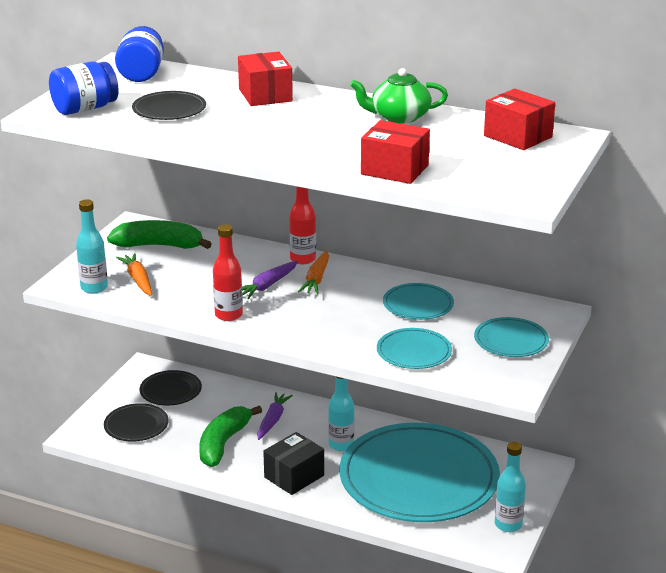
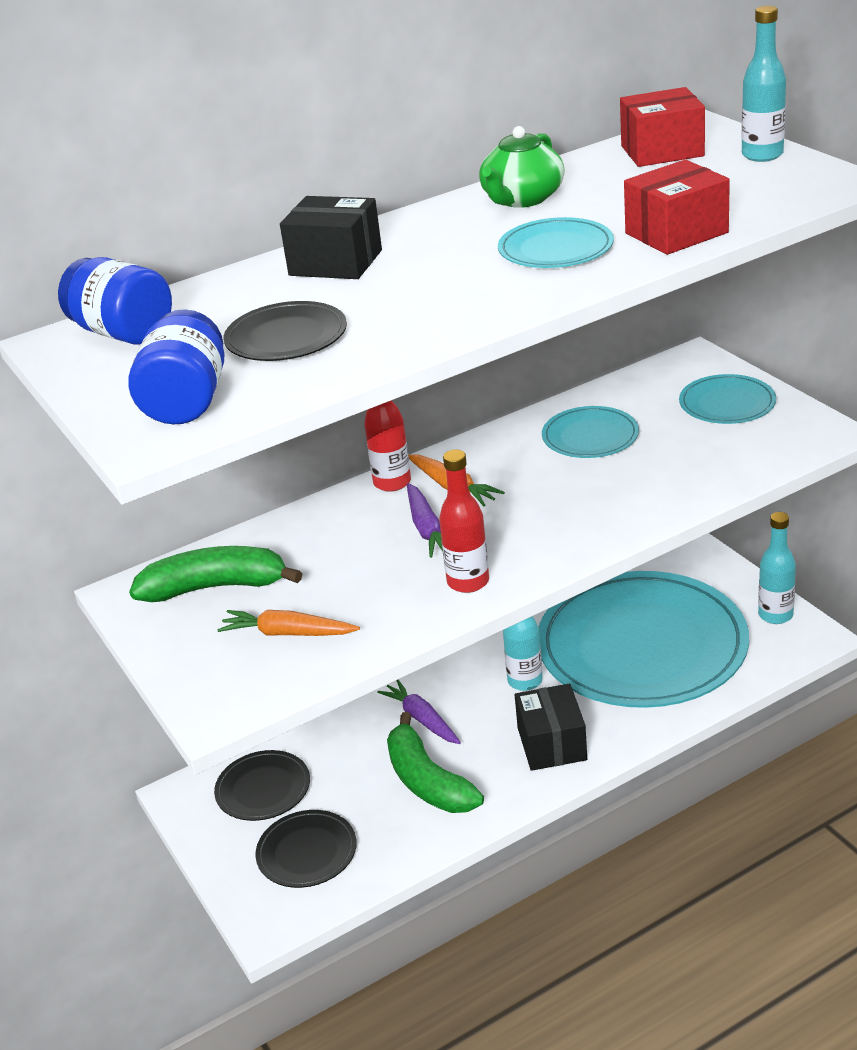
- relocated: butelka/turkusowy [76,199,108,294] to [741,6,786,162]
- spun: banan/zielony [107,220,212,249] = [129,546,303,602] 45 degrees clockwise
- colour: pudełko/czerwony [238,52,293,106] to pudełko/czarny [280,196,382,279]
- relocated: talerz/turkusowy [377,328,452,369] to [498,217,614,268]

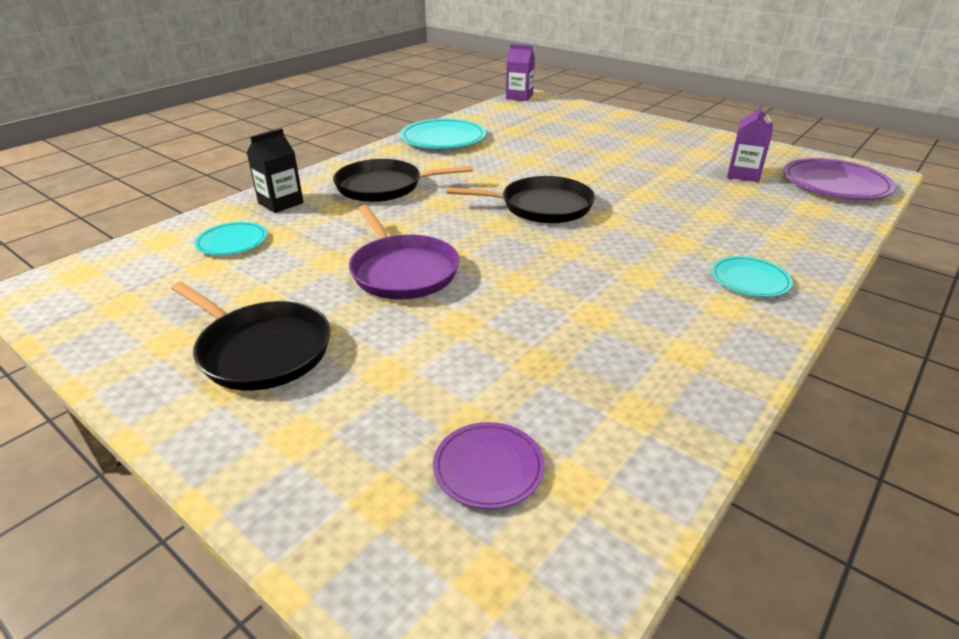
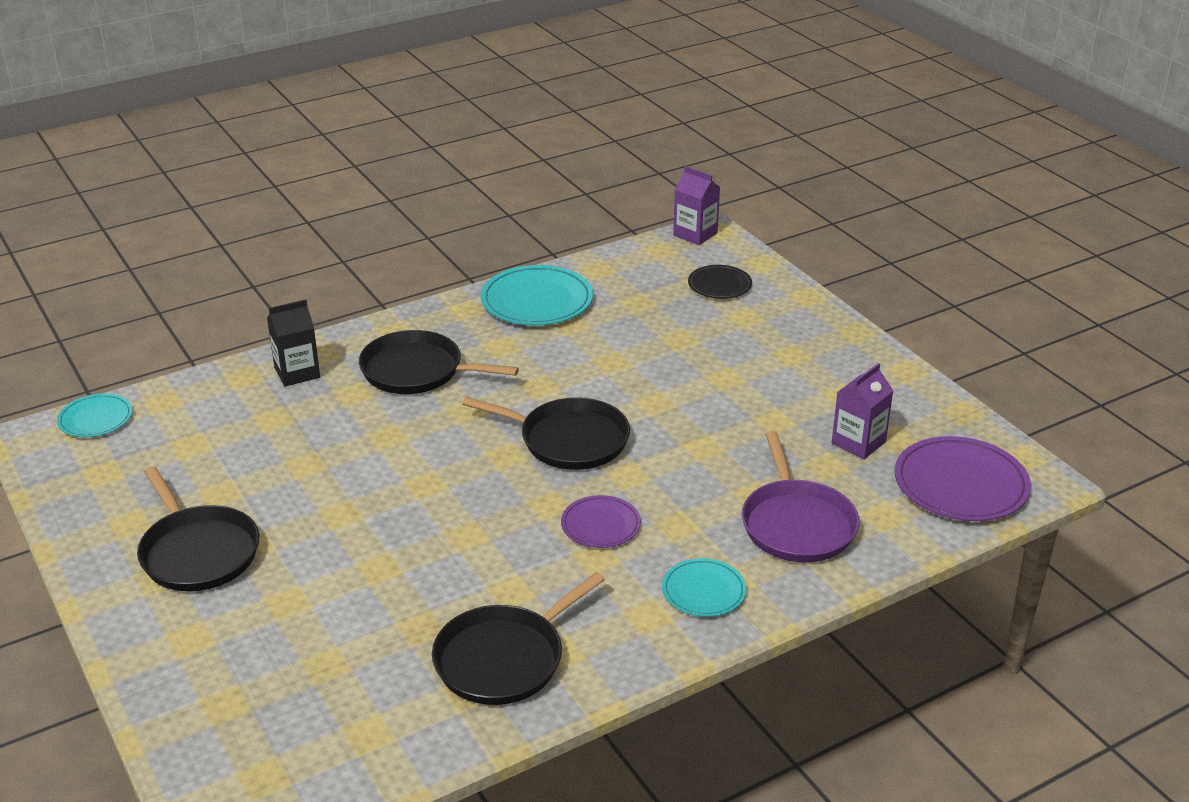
- relocated: talerz/turkusowy [194,222,267,256] to [57,393,132,437]
- relocated: patelnia/fioletowy [349,205,460,300] to [742,431,859,562]
- relocated: talerz/fioletowy [433,422,544,509] to [561,495,641,548]
- appeared: patelnia/czarny [432,572,605,705]
- appeared: talerz/czarny [688,265,752,299]

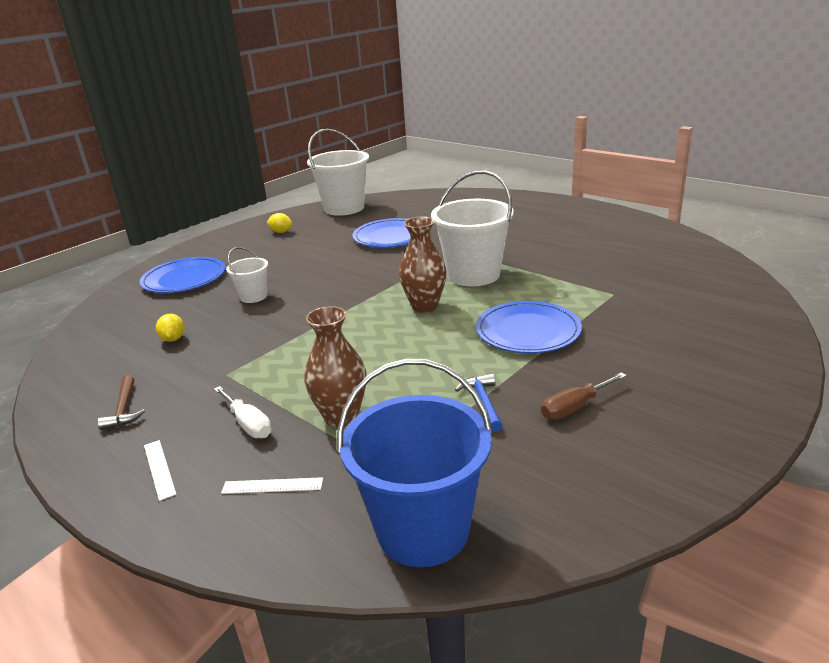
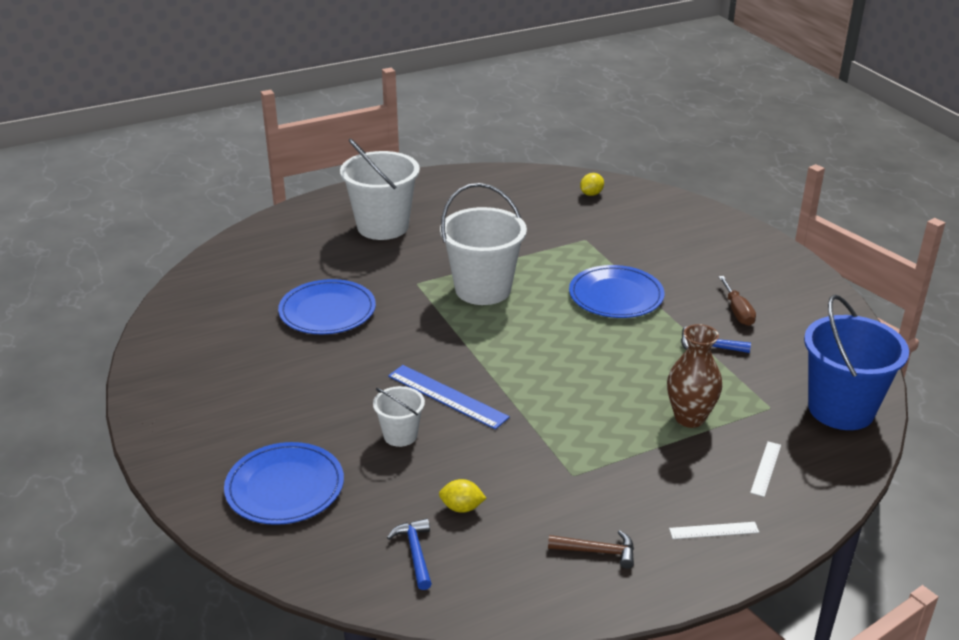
- missing: śrubokręt/biały [214,386,272,438]
- relocated: cytryna/żółty [267,213,292,233] to [580,173,604,196]
- relocated: wiadro/biały [307,129,369,216] to [340,139,420,240]
- missing: wazon/brązowy [399,217,446,313]
- appeared: młotek/niebieski [387,518,432,590]
- appeared: linijka/niebieski [388,365,510,430]

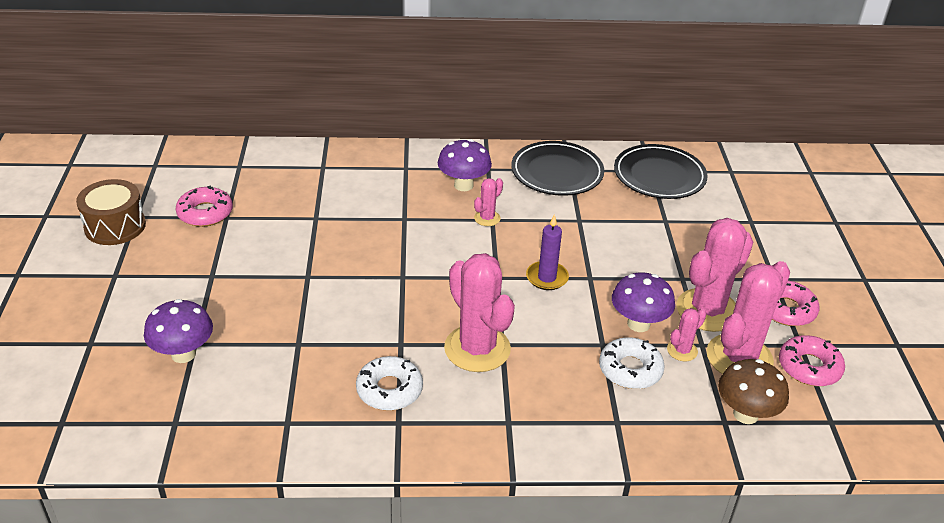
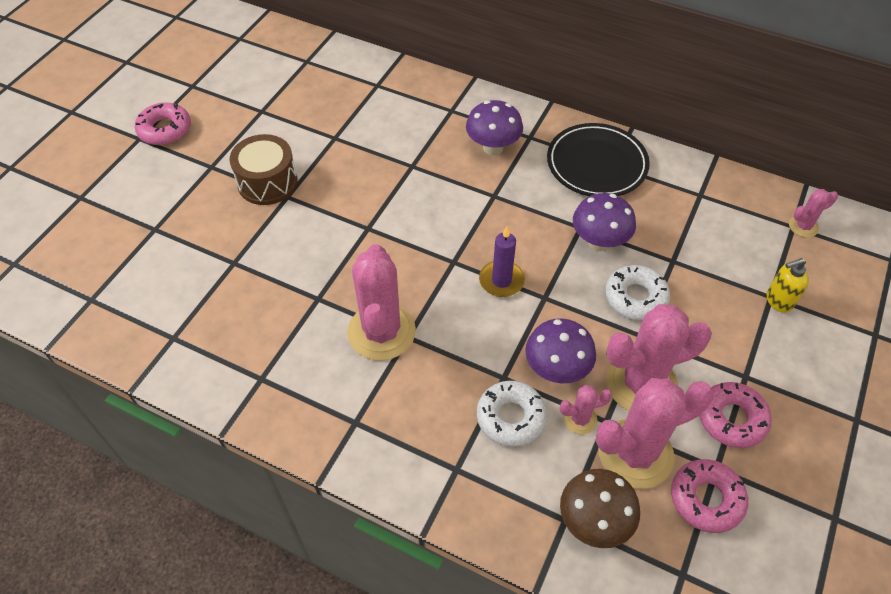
- relocated: bęben/brązowy [76,179,146,245] to [230,134,298,205]
- relocated: grzyb/fioletowy [144,299,213,363] to [573,193,636,251]
- relocated: donut/różowy [176,185,233,227] to [135,102,191,145]
- relocated: donut/biały [356,356,423,411] to [605,265,670,320]
- relocated: kaktus/różowy [474,178,503,226] to [789,189,838,238]
- missing: talerz/czarny [614,144,708,199]
- appeared: dozownik mydła/żółty [767,258,809,313]

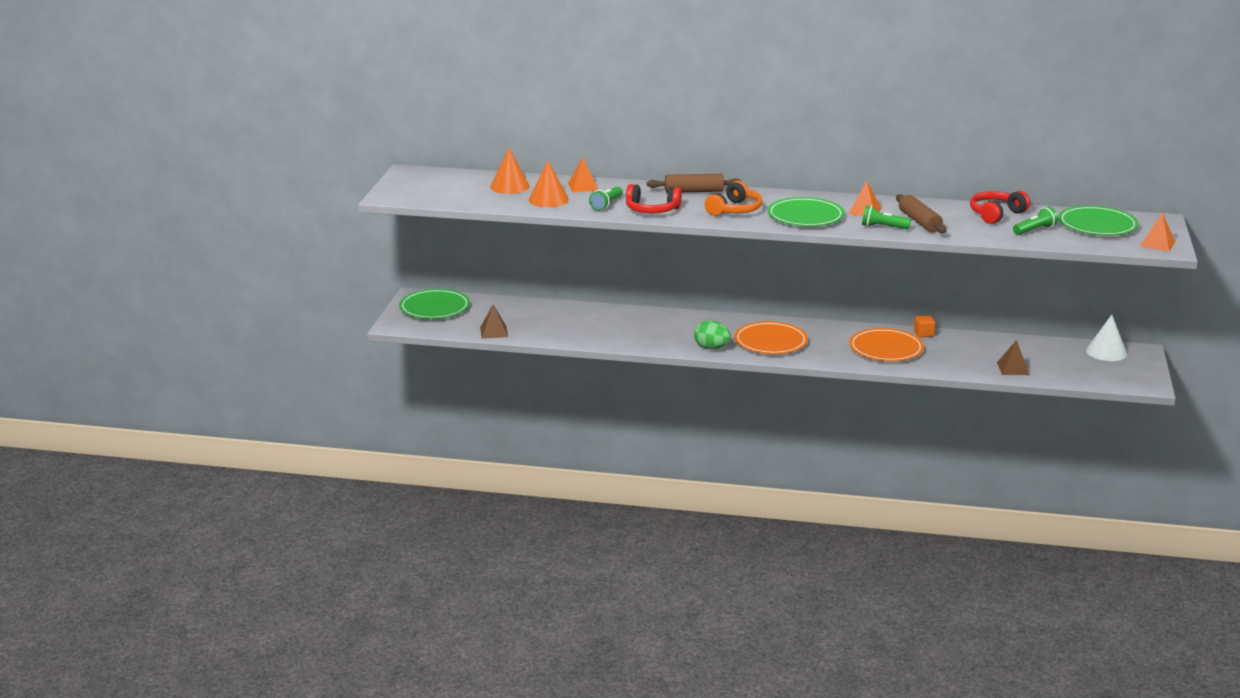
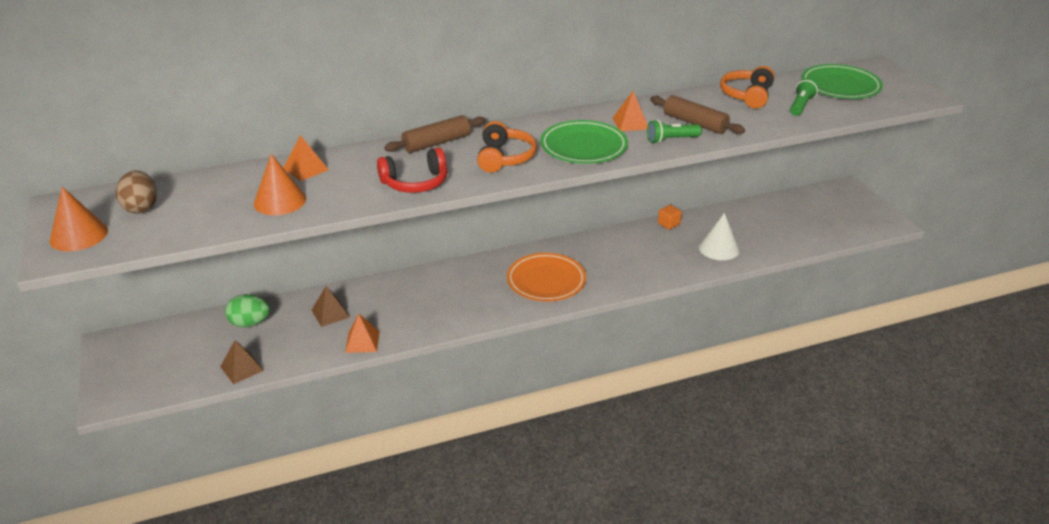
- missing: talerz/zielony [399,289,470,319]
- relocated: stożek/pomarańczowy [490,148,530,194] to [50,187,108,251]
- missing: latarka/zielony [589,186,623,211]
- relocated: jajko/zielony [694,320,731,349] to [225,294,270,327]
- missing: talerz/pomarańczowy [849,328,924,361]
- colour: słuchawki/czerwony [970,191,1030,224] to słuchawki/pomarańczowy [720,66,775,109]
- relocated: piramida/brązowy [997,340,1030,375] to [311,286,350,327]
- relocated: stożek/biały [1086,314,1127,361] to [699,213,739,260]
- relocated: piramida/pomarańczowy [1140,213,1175,252] to [345,314,380,353]
- appeared: jajko/brązowy [116,170,157,214]

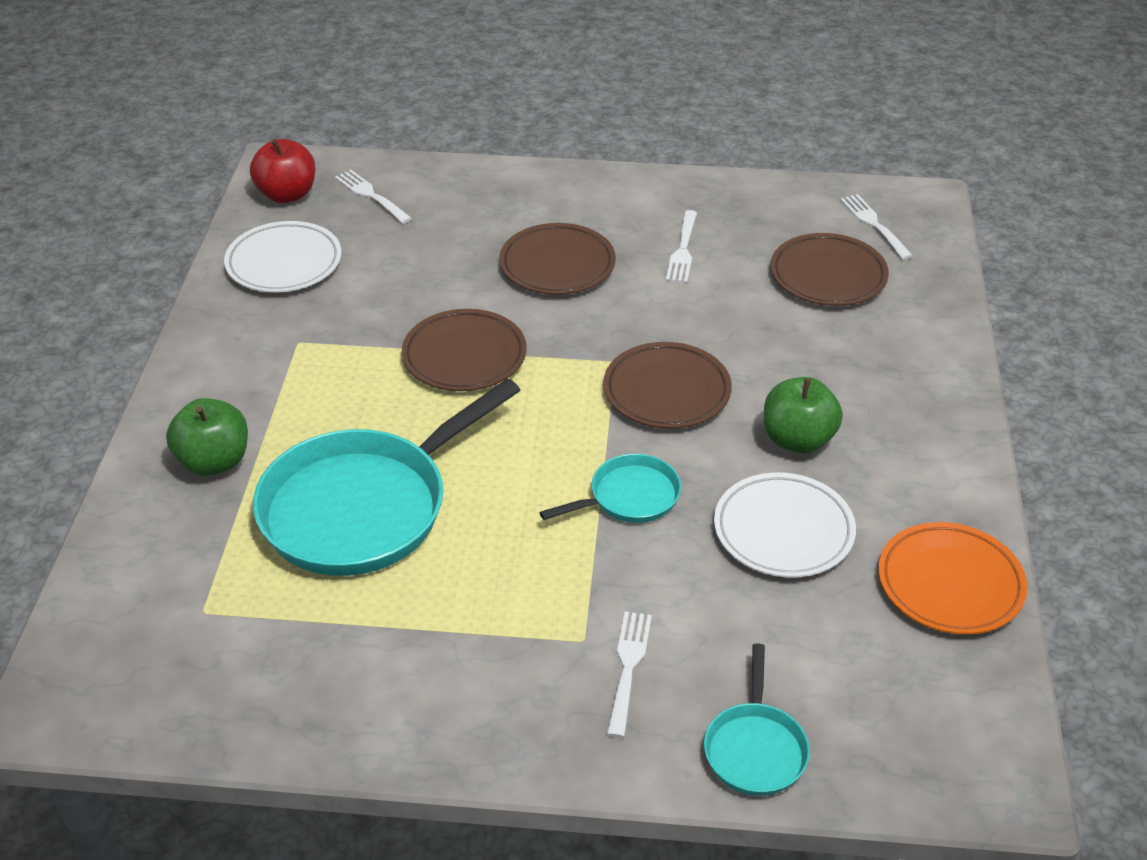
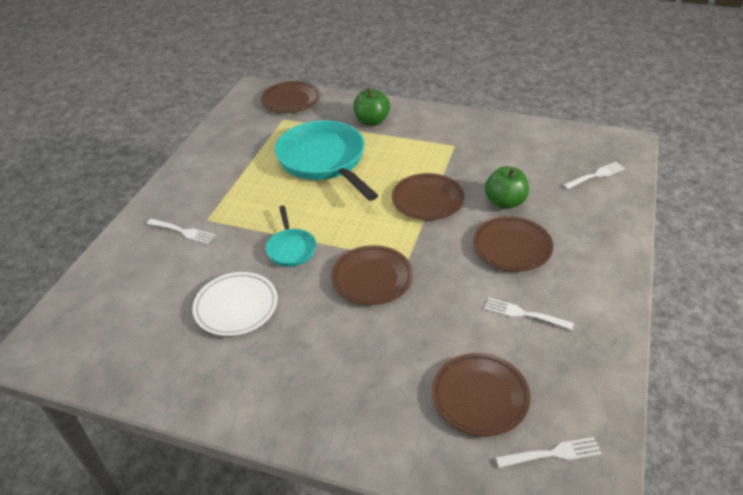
- missing: talerz/biały [224,221,341,292]
- missing: jabłko/czerwony [250,139,315,203]
- missing: patelnia/turkusowy [704,643,810,796]
- relocated: jabłko/zielony [764,377,843,453] to [485,166,529,209]
- missing: talerz/pomarańczowy [878,522,1027,634]
- appeared: talerz/brązowy [261,81,321,113]

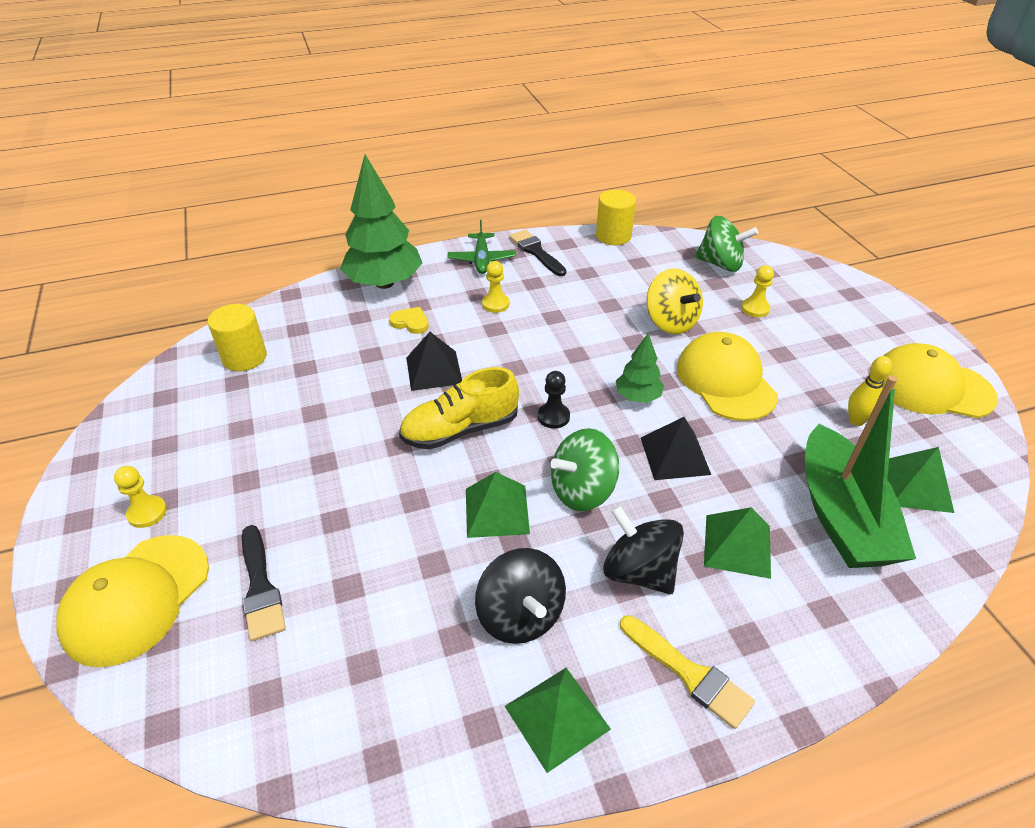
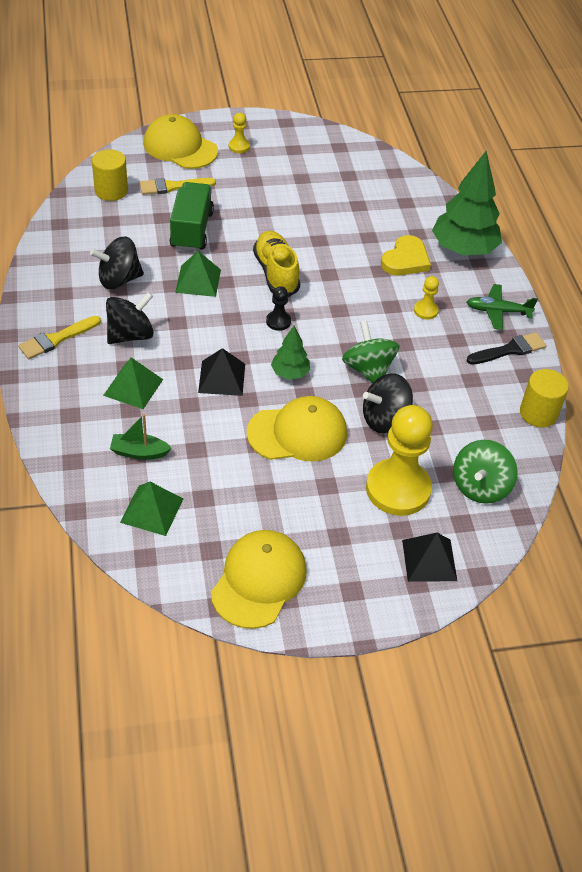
- relocated: walec/żółty [208,304,267,371] to [92,149,128,201]
- colour: pędzel/czarny [242,525,286,641] to pędzel/żółty [139,178,216,195]
- size: serce/żółty [389,307,429,334] = [381,235,431,275] x1.65
- relocated: piramida/czarny [406,332,462,391] to [402,533,457,582]
- missing: piramida/zielony [505,668,611,773]
- relocated: bączek/zielony [550,428,619,511] to [342,321,400,383]
- colour: bączek/żółty [647,268,703,334] to bączek/czarny [363,374,413,433]
- size: pionek/żółty [741,265,774,317] = [366,405,433,516] x2.31
- size: łódka/zielony [805,376,916,568] = [110,414,171,460] x0.46
- missing: kręgiel/żółty [848,356,892,426]
- appeared: ciężarówka/zielony [170,182,214,251]

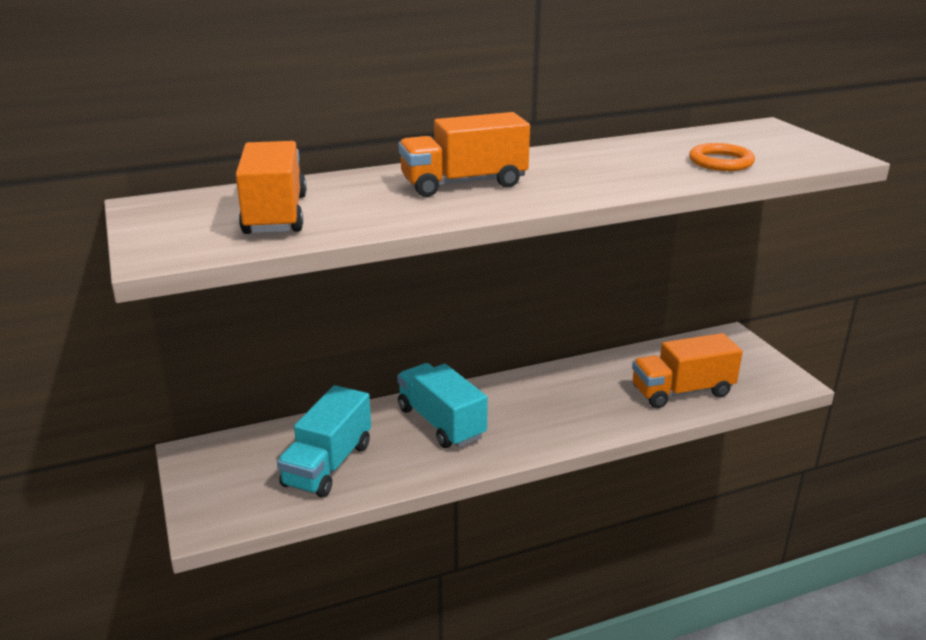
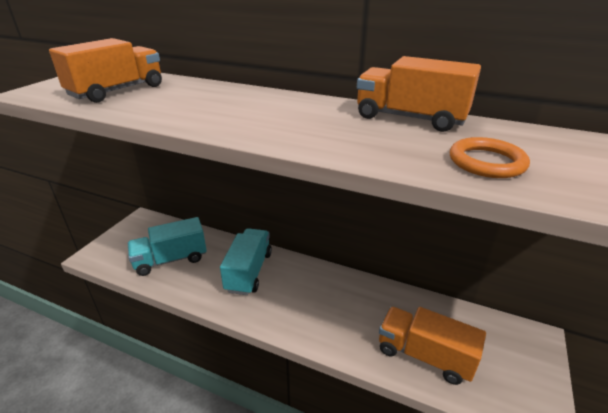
- relocated: ciężarówka/pomarańczowy [398,112,530,197] to [357,56,481,132]

